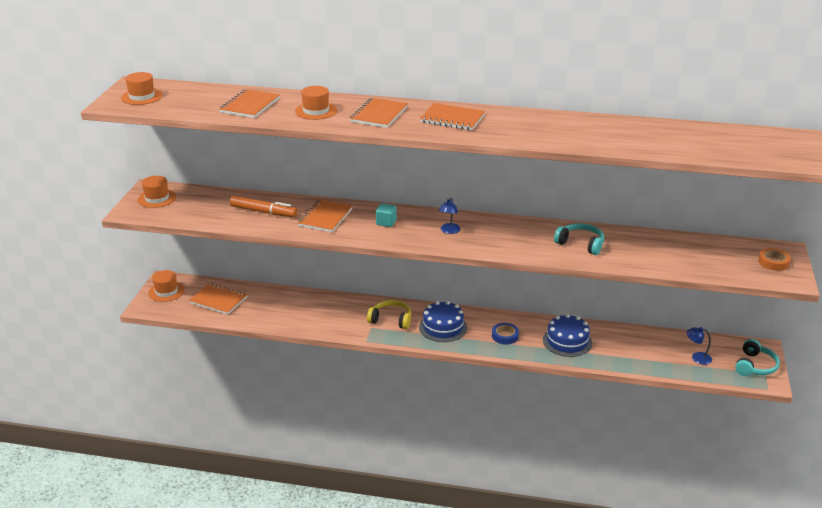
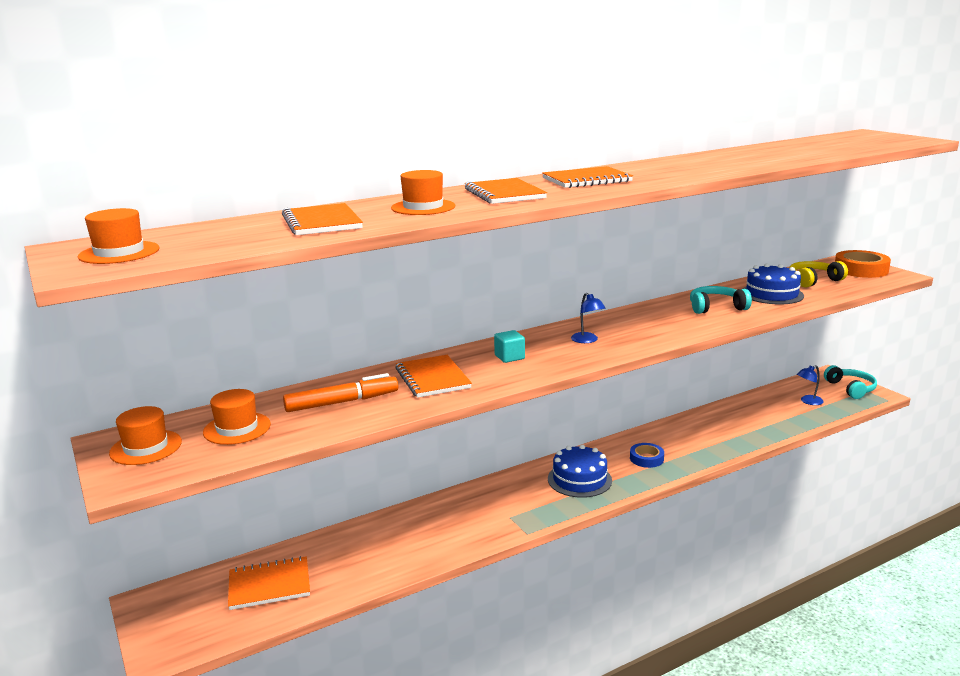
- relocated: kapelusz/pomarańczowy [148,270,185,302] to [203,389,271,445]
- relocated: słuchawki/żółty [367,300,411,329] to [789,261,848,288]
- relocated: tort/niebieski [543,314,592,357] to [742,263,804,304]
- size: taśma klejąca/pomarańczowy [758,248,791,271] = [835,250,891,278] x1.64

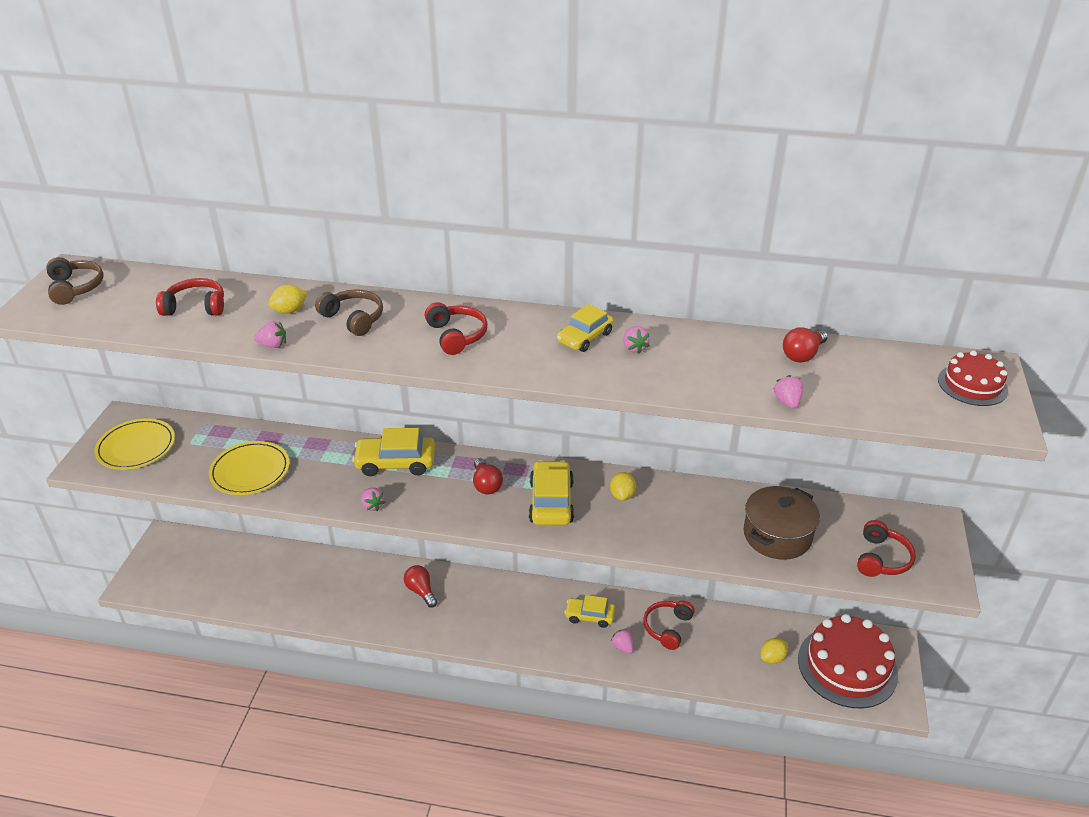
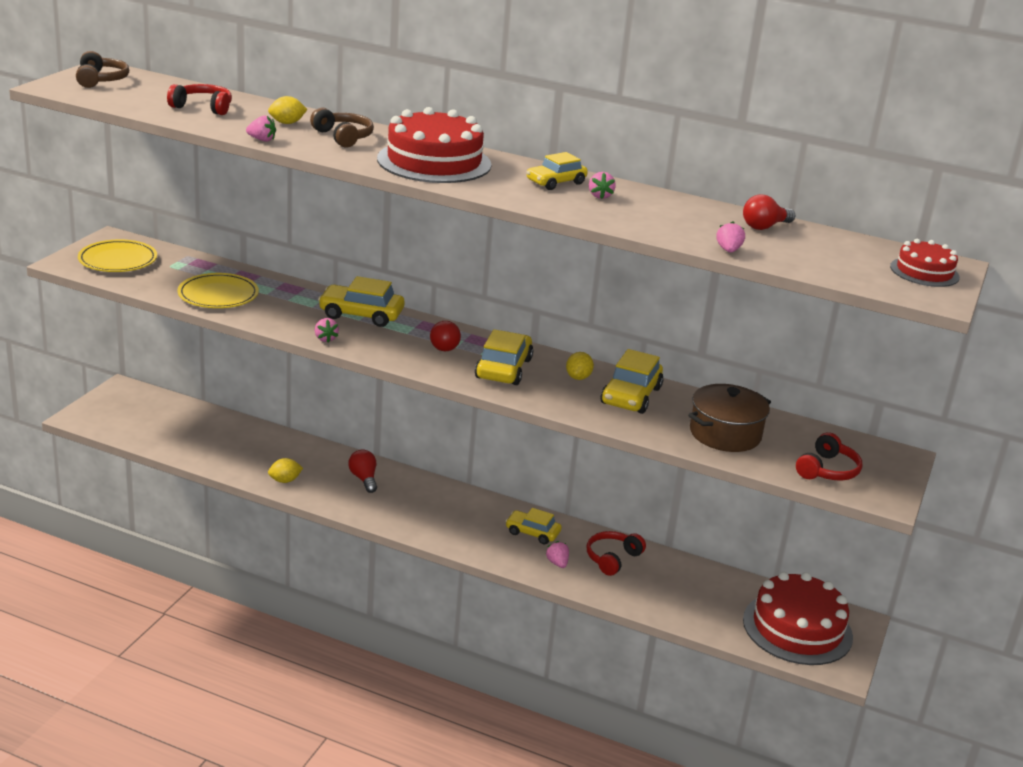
- exchanged: słuchawki/czerwony [425,302,488,355] to tort/czerwony [377,107,492,183]
- relocated: cytryna/żółty [761,638,788,664] to [268,458,303,483]
- appeared: samochód/żółty [600,349,663,414]

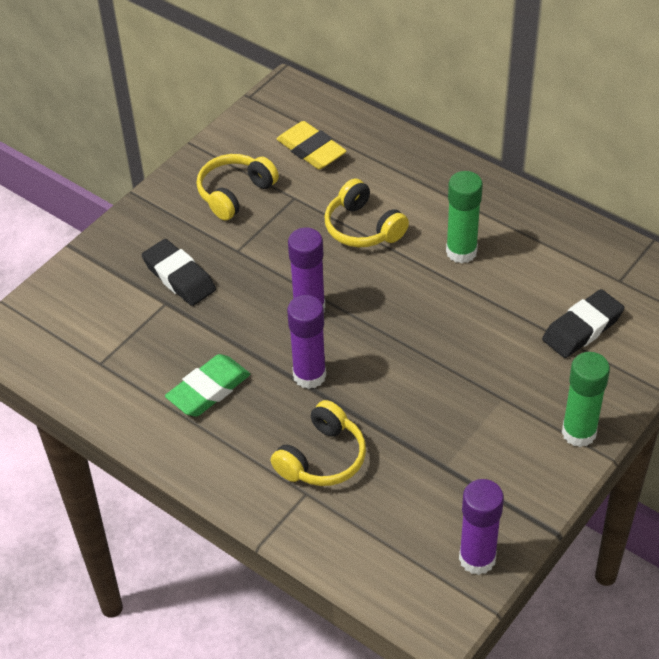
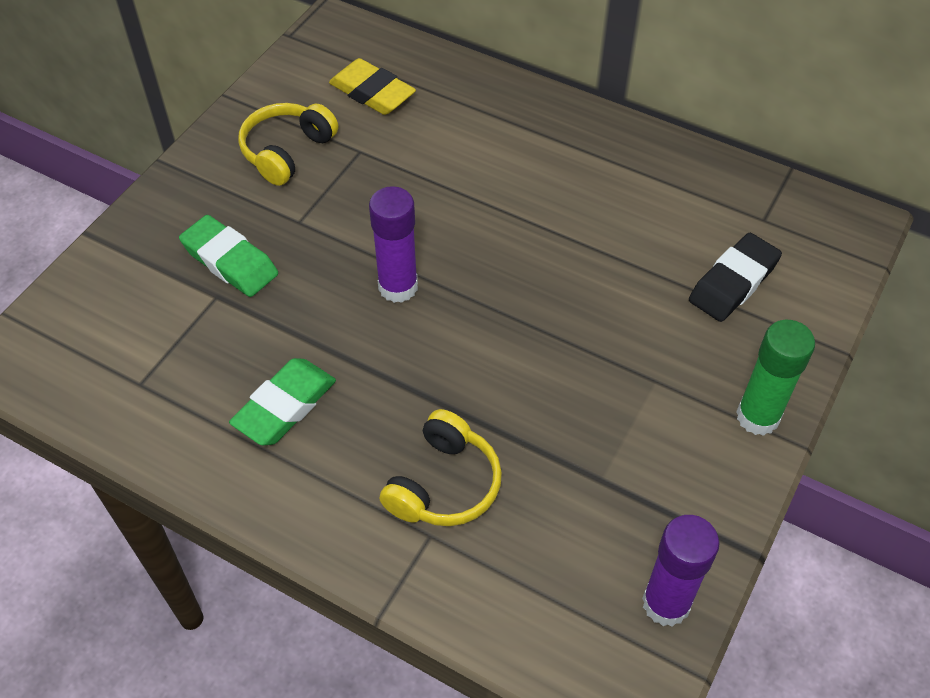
- colour: gumka do mazania/czarny [142,239,216,306] to gumka do mazania/zielony [179,215,278,297]
- missing: klej w sztyfcie/fioletowy [287,295,326,389]
- missing: słuchawki/żółty [325,178,409,248]
- missing: klej w sztyfcie/zielony [446,171,483,263]

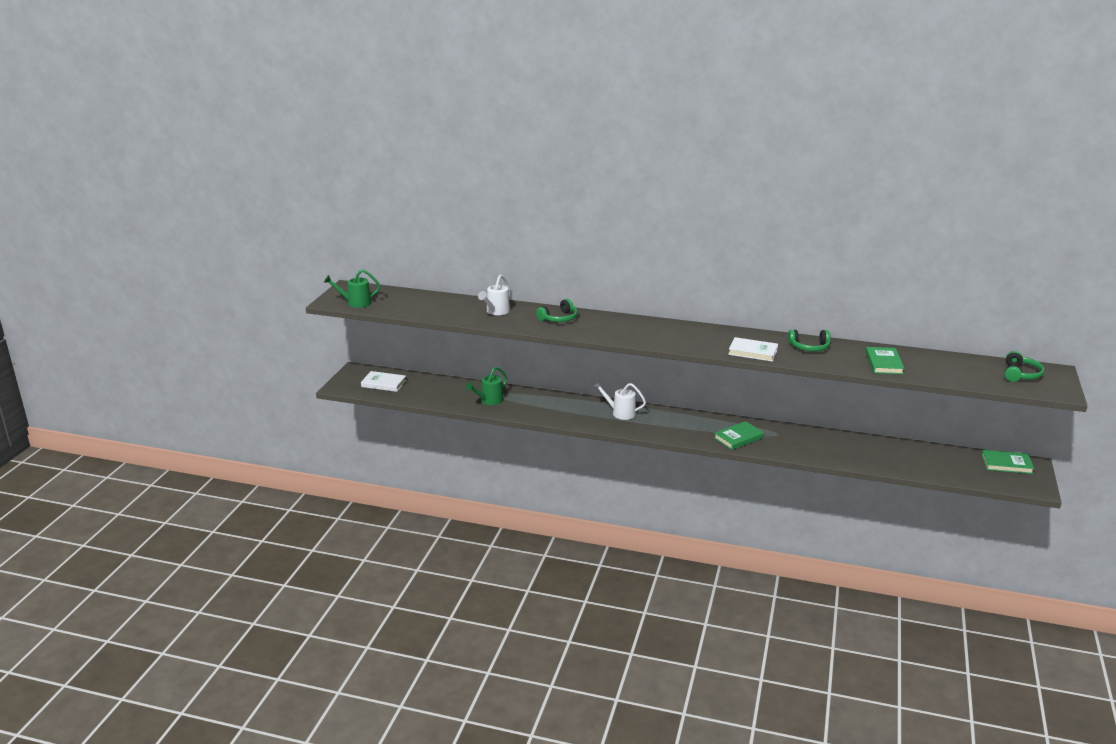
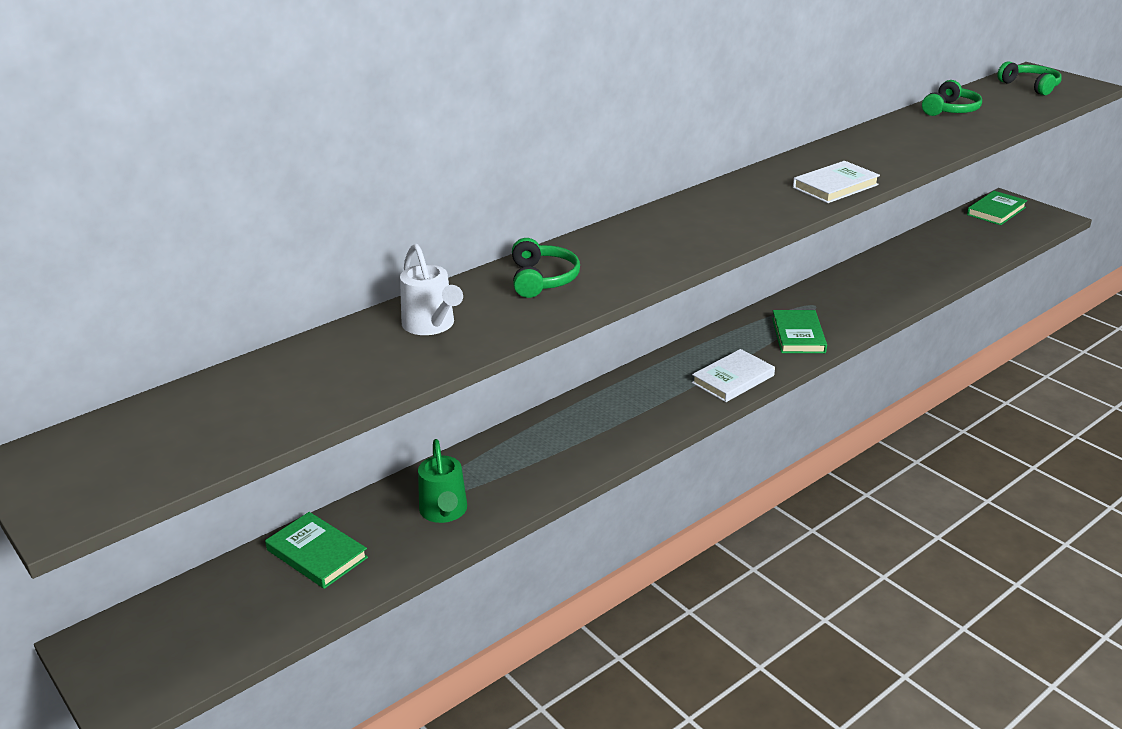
- missing: konewka/zielony [324,269,380,308]
- relocated: książka/biały [361,371,406,392] to [692,349,775,402]
- missing: konewka/biały [593,382,646,420]
- relocated: słuchawki/zielony [788,330,830,352] to [922,80,982,116]
- relocated: książka/zielony [865,347,905,374] to [265,512,368,589]

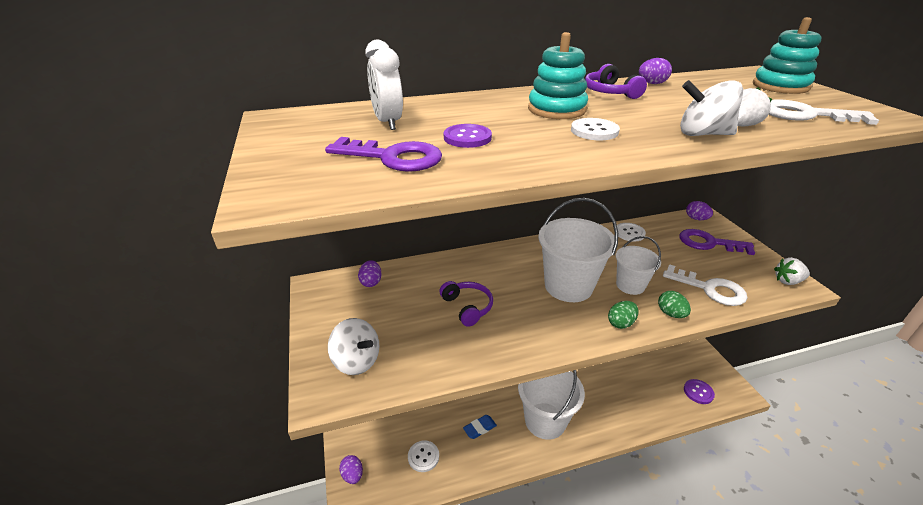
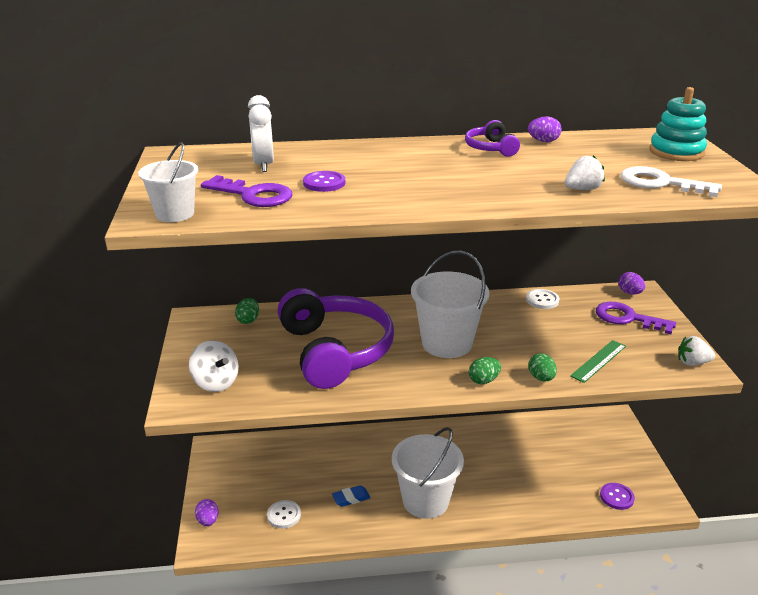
- colour: jajko/fioletowy [358,260,382,287] to jajko/zielony [235,298,259,324]
- size: słuchawki/fioletowy [439,281,493,327] = [277,288,394,389] x2.30
- missing: zabawka nakładanka/turkusowy [528,32,588,119]
- missing: guzik/biały [571,118,620,140]
- relocated: wiadro/biały [616,236,661,295] to [138,142,198,222]
- exchanged: klucz/biały [663,264,747,306] to linijka/zielony [570,340,626,383]
- missing: bączek/biały [680,80,743,136]

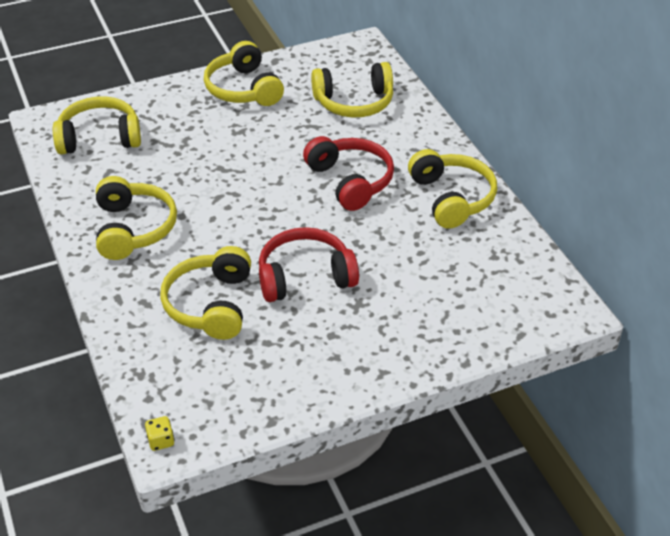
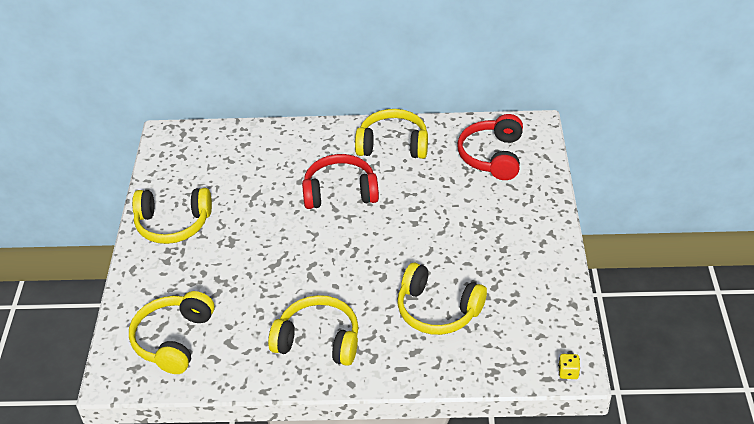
- relocated: słuchawki/czerwony [259,227,359,302] to [457,114,523,180]
- missing: słuchawki/żółty [311,62,393,117]

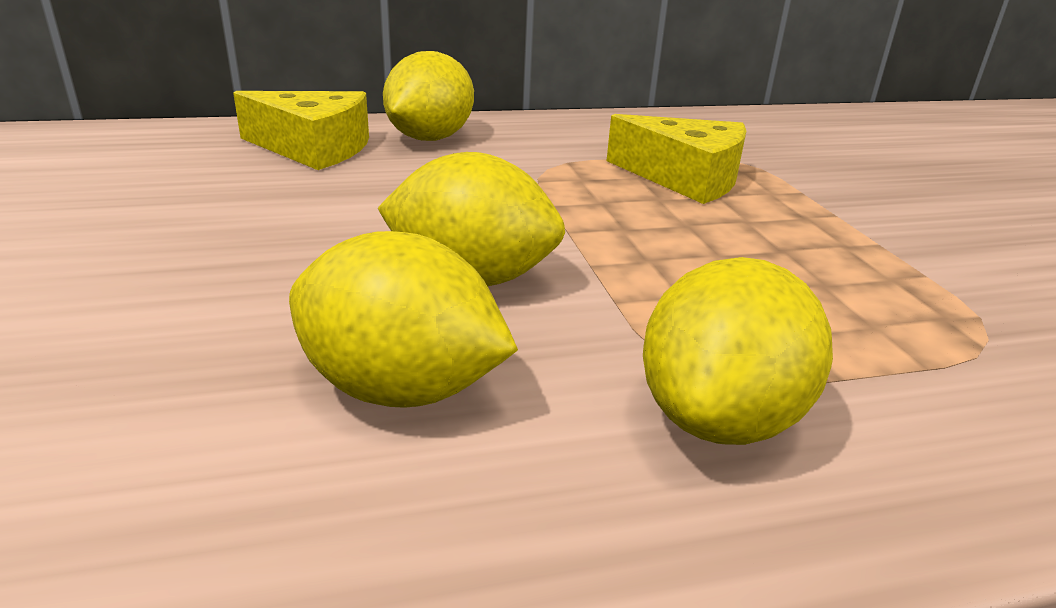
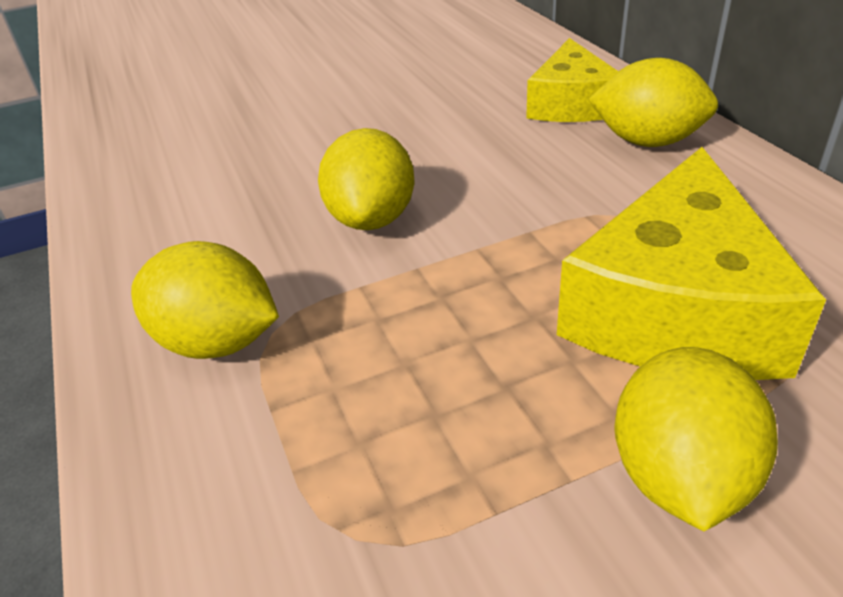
- relocated: cytryna/żółty [289,231,518,408] to [614,347,778,531]
- size: ser/żółty [607,114,746,204] = [557,147,826,380] x1.57

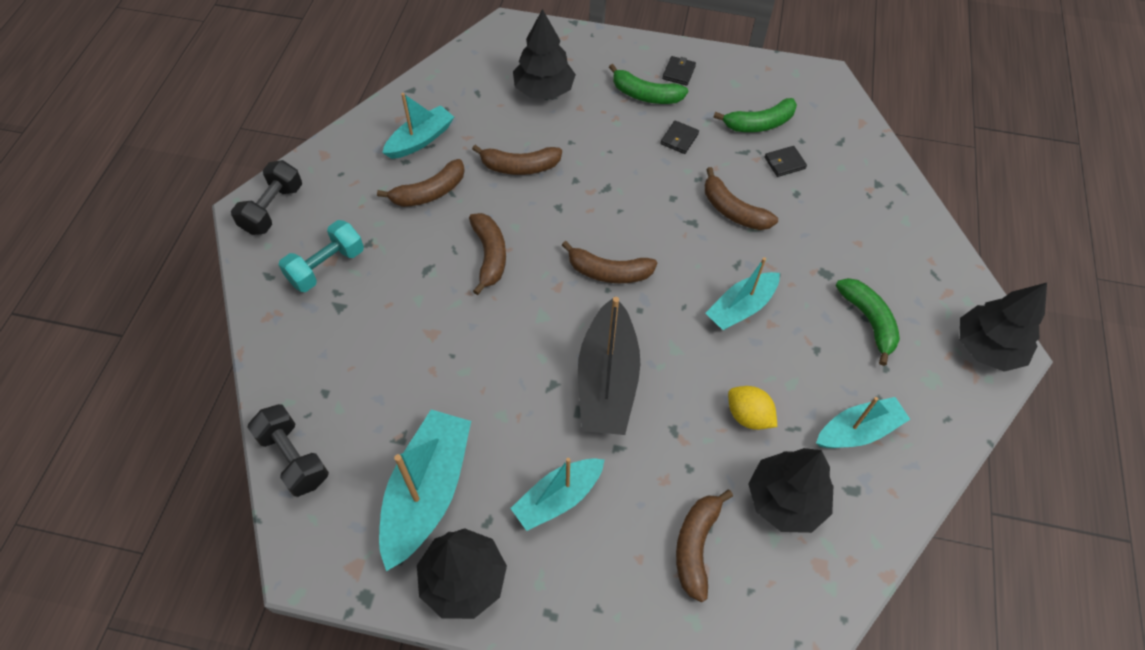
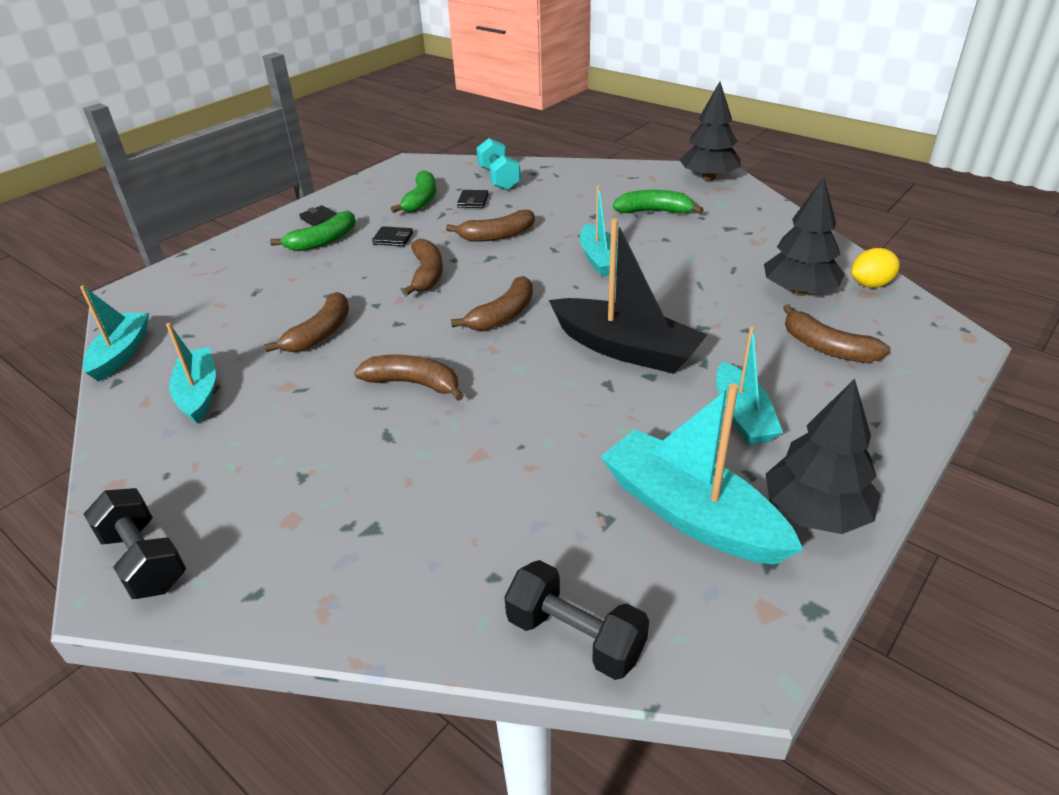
- spun: hantel/czarny [248,404,329,497] = [504,560,649,680] 45 degrees clockwise
- relocated: hantel/turkusowy [278,220,364,292] to [476,138,521,190]
- relocated: banan/brązowy [377,159,465,207] to [403,239,443,296]
- missing: drzewko/czarny [513,9,576,99]
- spun: portfel/czarny [660,120,699,154] = [372,226,413,246] 45 degrees counterclockwise
- relocated: cytryna/żółty [728,386,777,430] to [851,248,900,288]
- relocated: łódka/turkusowy [816,397,910,448] to [80,285,149,382]

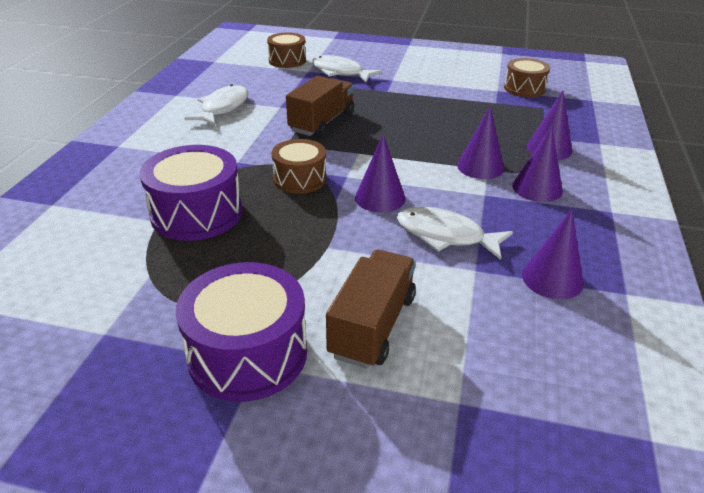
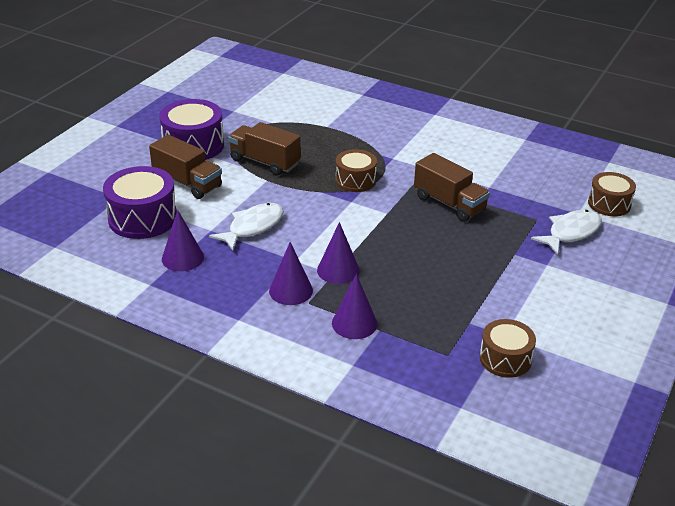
- relocated: bęben/fioletowy [140,145,242,241] to [103,166,177,239]
- missing: ryba/biały [184,84,248,126]
- missing: stożek/fioletowy [355,134,406,212]
- appeared: ciężarówka/brązowy [228,122,301,175]

